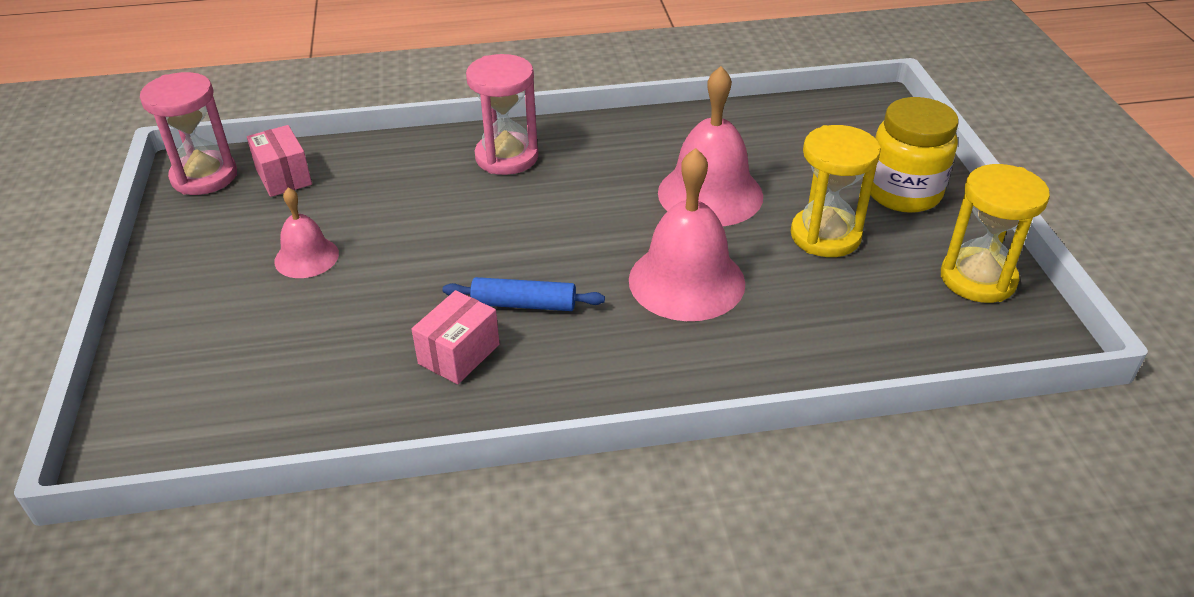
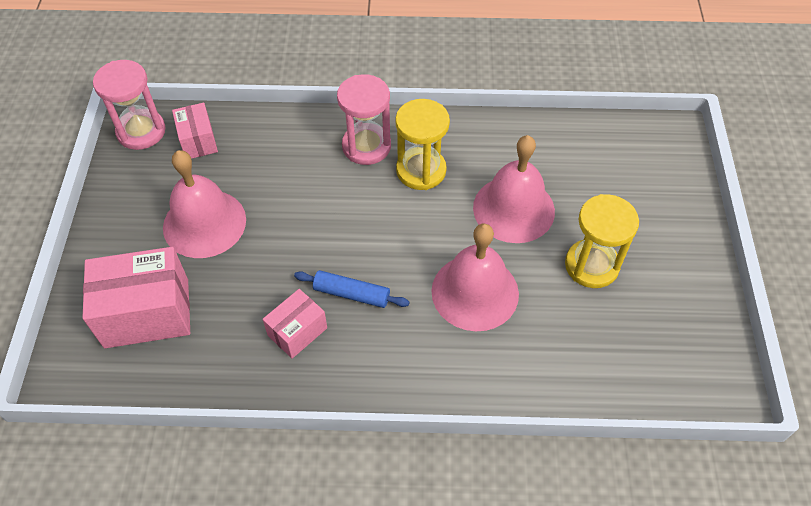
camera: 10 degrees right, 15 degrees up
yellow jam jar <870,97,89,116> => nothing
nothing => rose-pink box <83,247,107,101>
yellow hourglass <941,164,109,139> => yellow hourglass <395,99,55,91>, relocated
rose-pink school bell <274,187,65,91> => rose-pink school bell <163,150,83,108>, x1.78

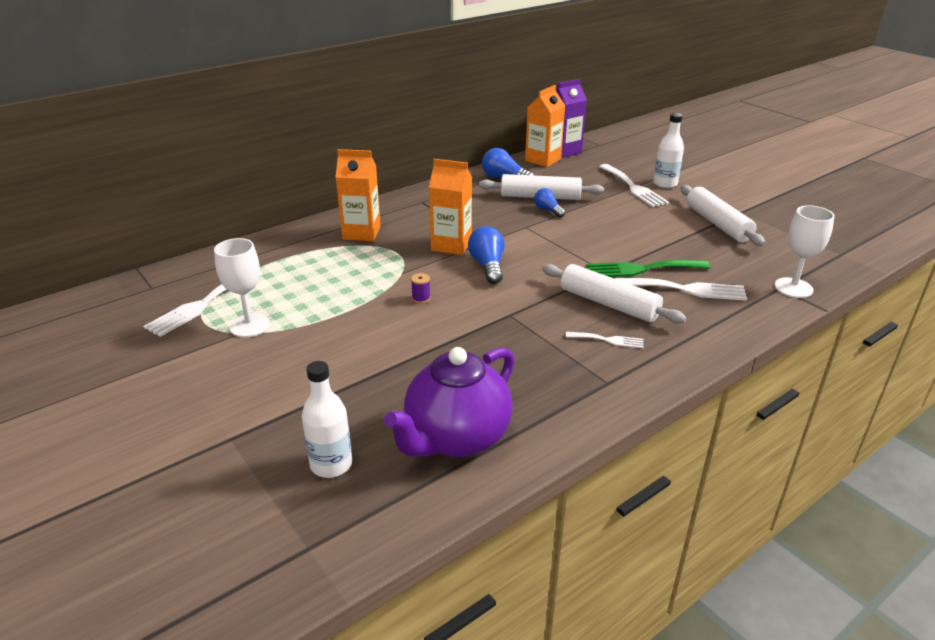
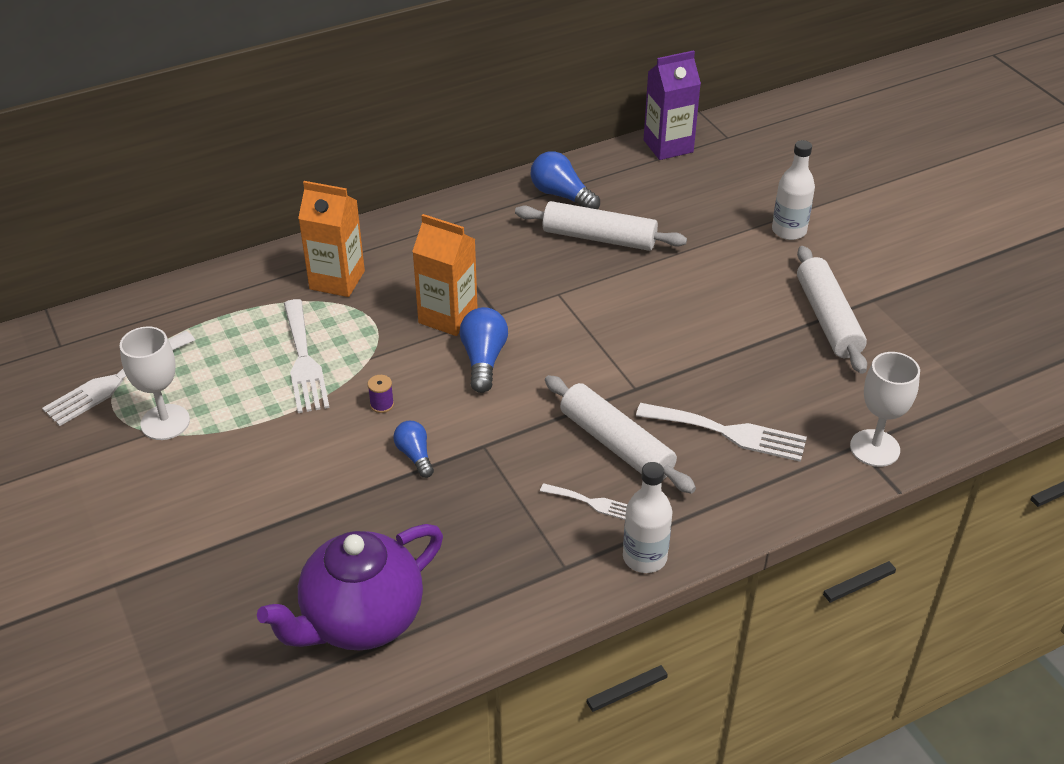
camera: 10 degrees right, 10 degrees up
orange-coloured milk carton <525,85,40,82> => nothing
leaf-green fork <586,260,125,17> => nothing
pure white flask <302,361,50,117> => pure white flask <623,462,49,111>, relocated
blue light bulb <534,188,31,30> => blue light bulb <393,421,41,57>, relocated
pure white fork <599,164,70,43> => pure white fork <284,299,46,114>, relocated

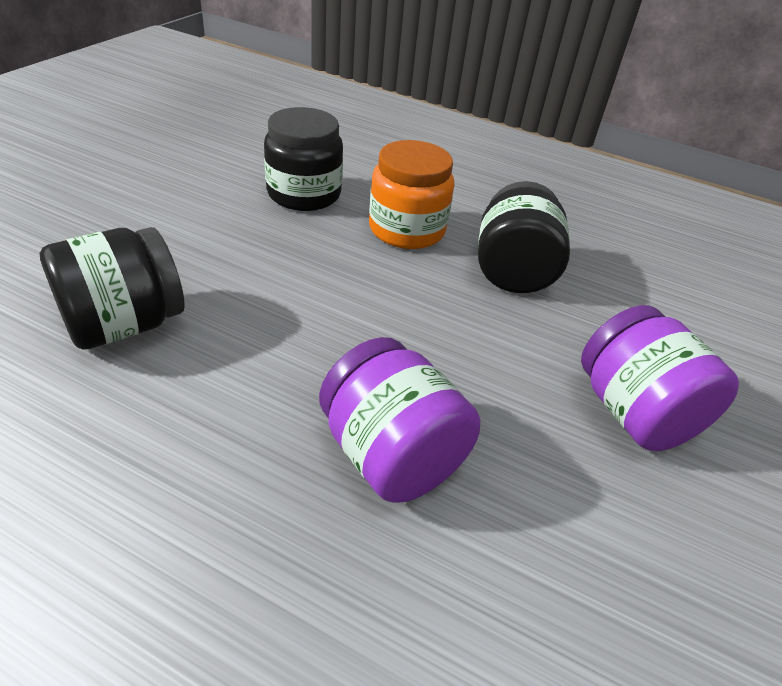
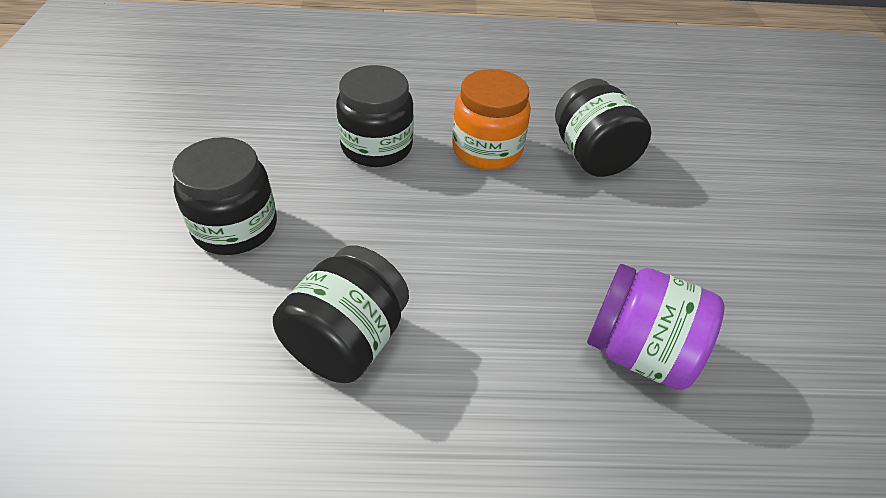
camera: 25 degrees left, 5 degrees up
purple jam jar <581,305,158,146> => nothing
nothing => black jam jar <172,137,105,118>

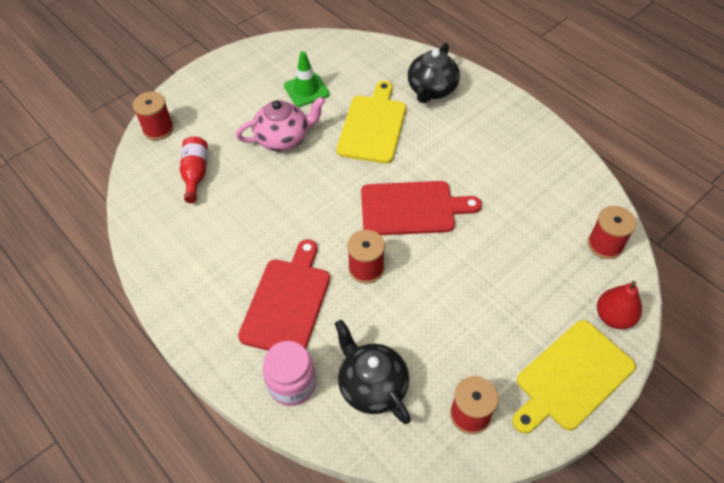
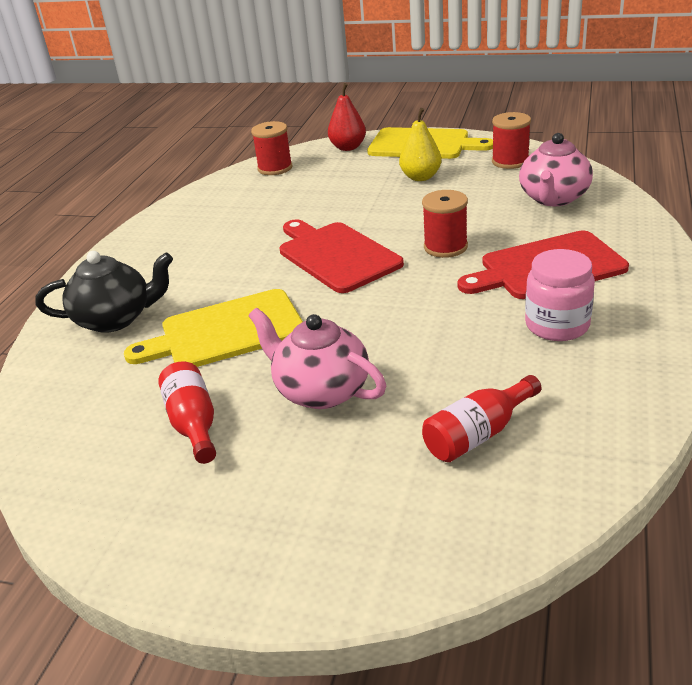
camera: 120 degrees left, 20 degrees down
red spool <133,92,41,48> => nothing
nothing => yellow pear fruit <399,108,42,73>
rose-pink jam jar <263,341,53,65> => rose-pink jam jar <525,249,70,92>, relocated
leaf-green traffic cone <284,51,46,56> => red flask <158,361,58,103>
black teapot <335,320,76,104> => rose-pink teapot <519,133,74,73>

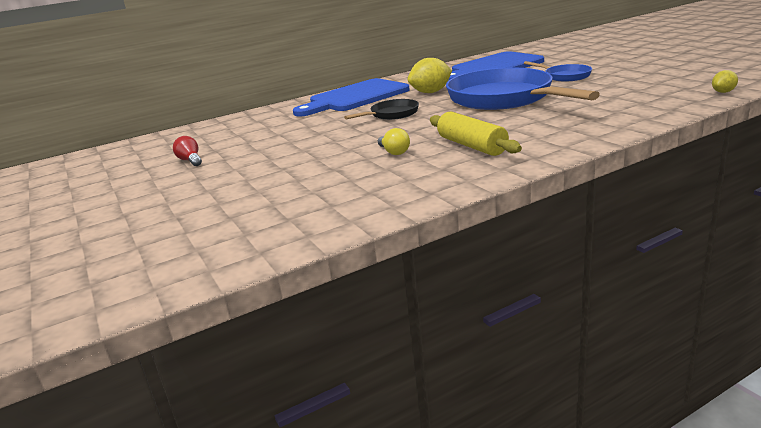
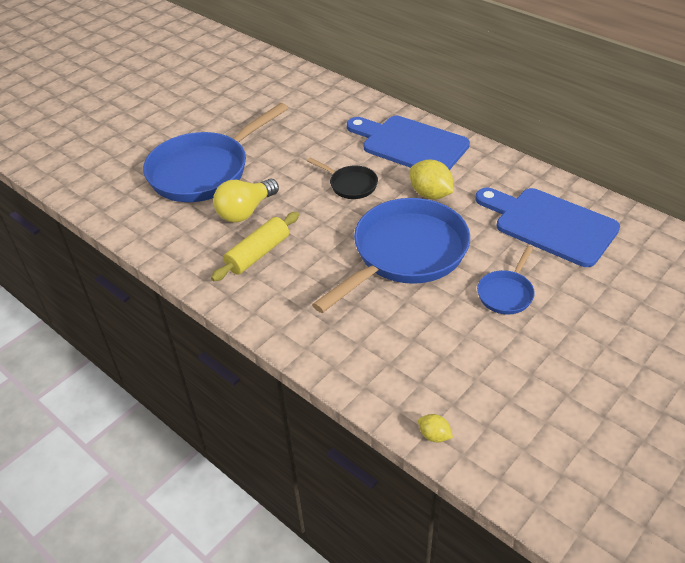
camera: 70 degrees right, 20 degrees up
red light bulb <173,136,29,30> => nothing
nothing => blue pan <143,103,145,99>
yellow light bulb <378,128,32,27> => yellow light bulb <213,179,66,43>, x1.87

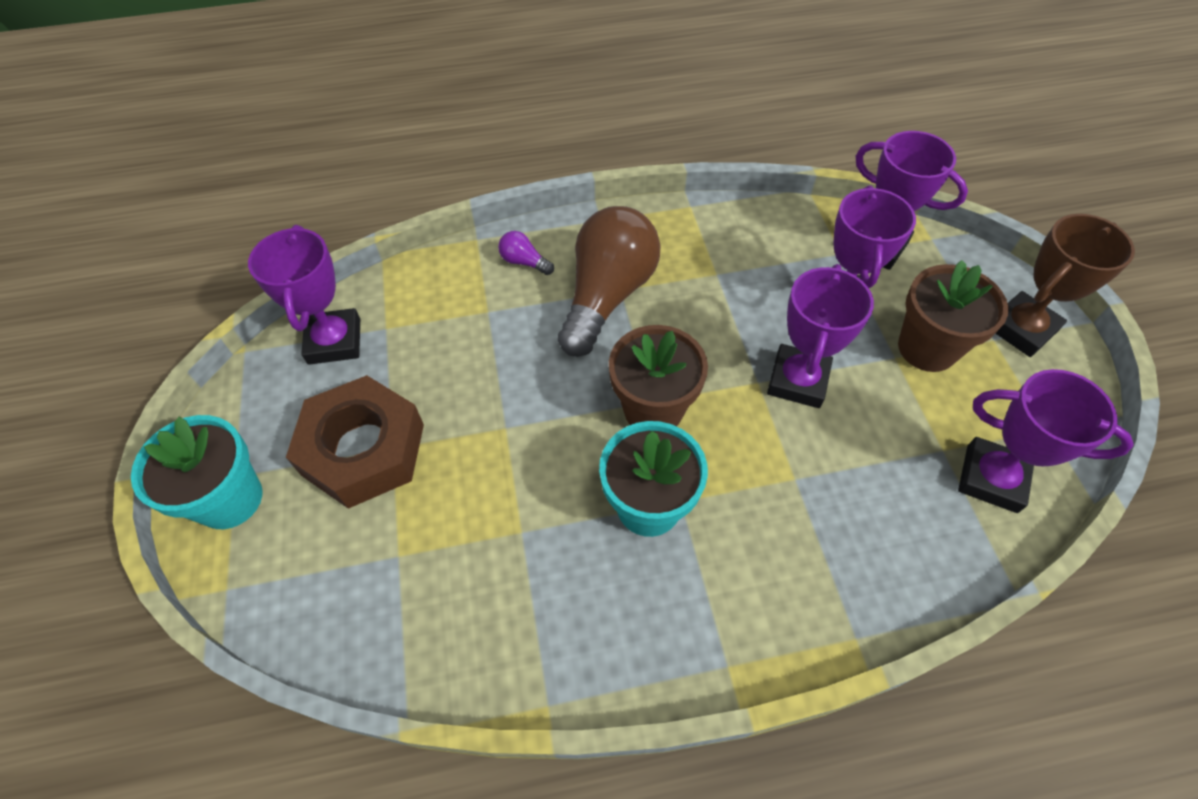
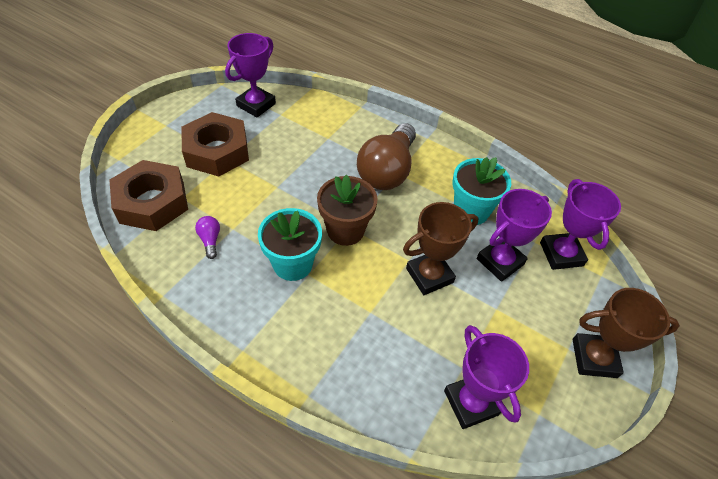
camera: 40 degrees right, 5 degrees down
russet potted plant <898,260,110,112> => nothing
nothing => russet nut <110,160,78,71>
aqua potted plant <131,415,132,114> => aqua potted plant <452,157,59,68>, relocated
purple light bulb <498,231,56,44> => purple light bulb <195,216,25,43>, relocated
purple trophy <767,264,107,144> => russet trophy <403,202,76,93>
russet light bulb <558,206,103,151> => russet light bulb <357,123,59,67>, 135 degrees clockwise

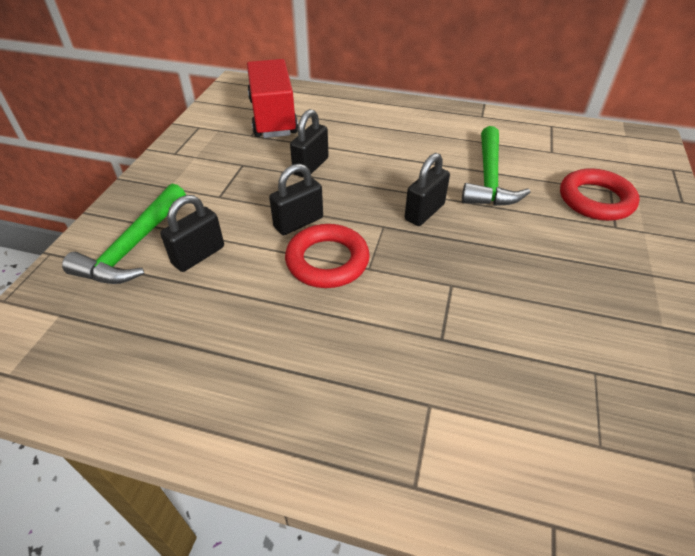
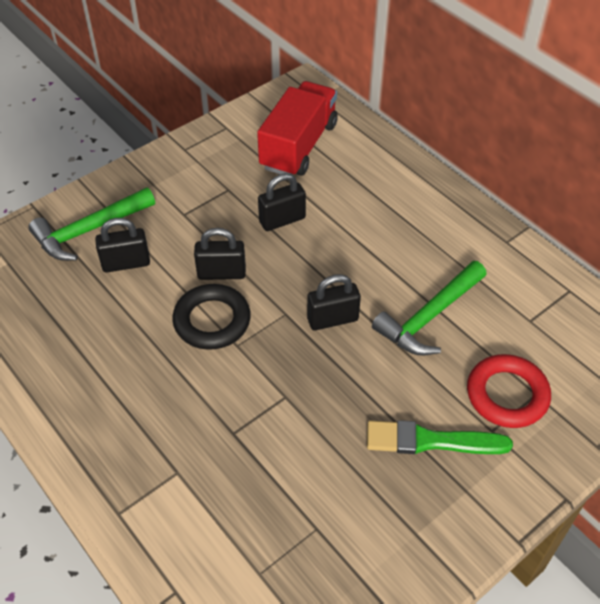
camera: 35 degrees right, 5 degrees up
nothing => leaf-green brush <367,420,146,34>
red hoop <285,224,85,64> => black hoop <172,284,79,66>

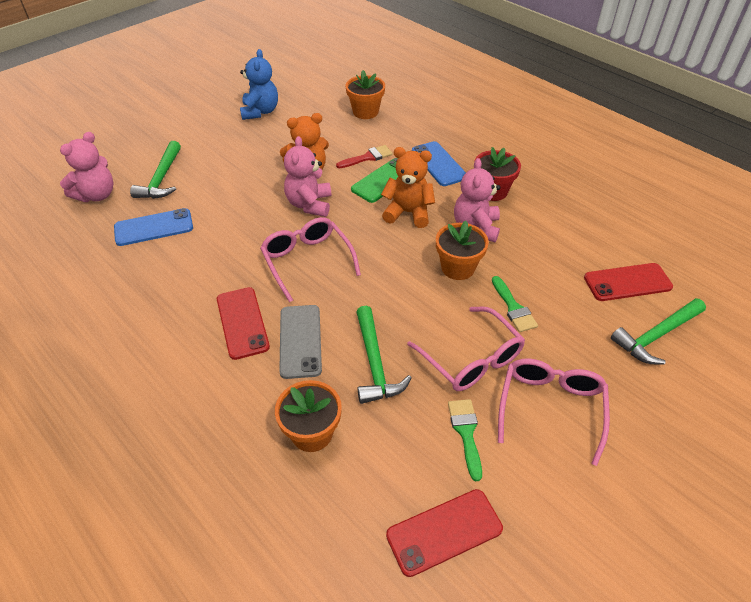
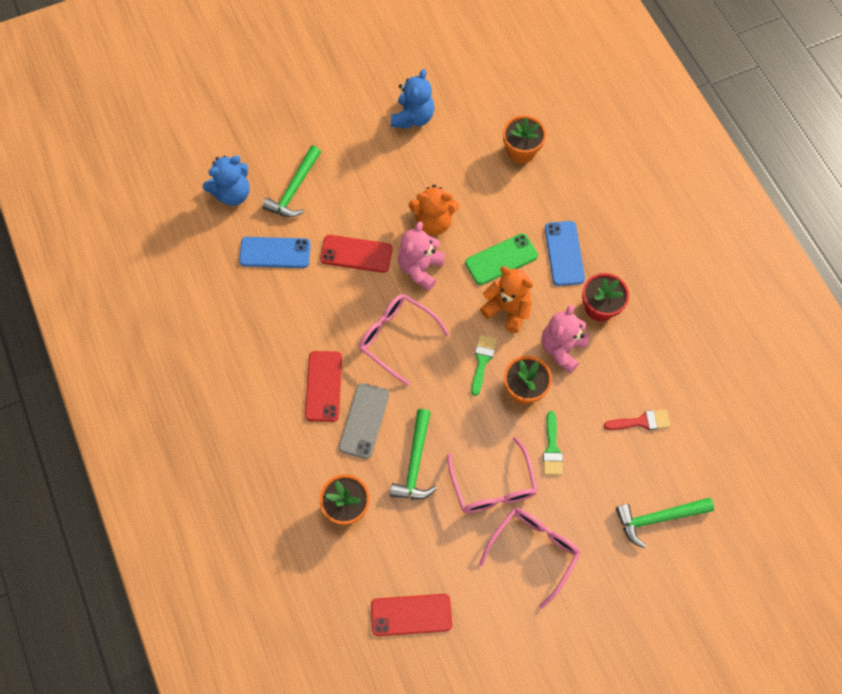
camera: 20 degrees right, 20 degrees up
red brush <336,145,57,23> => red brush <604,409,66,21>, relocated
leaf-green brush <448,399,34,82> => leaf-green brush <471,335,26,61>, relocated
red mobile phone <584,263,89,38> => red mobile phone <320,235,73,38>, relocated
rose-pink teddy bear <60,132,54,70> => blue teddy bear <203,156,46,50>
rose-pink spectacles <260,217,101,86> => rose-pink spectacles <359,294,90,92>, 45 degrees counterclockwise

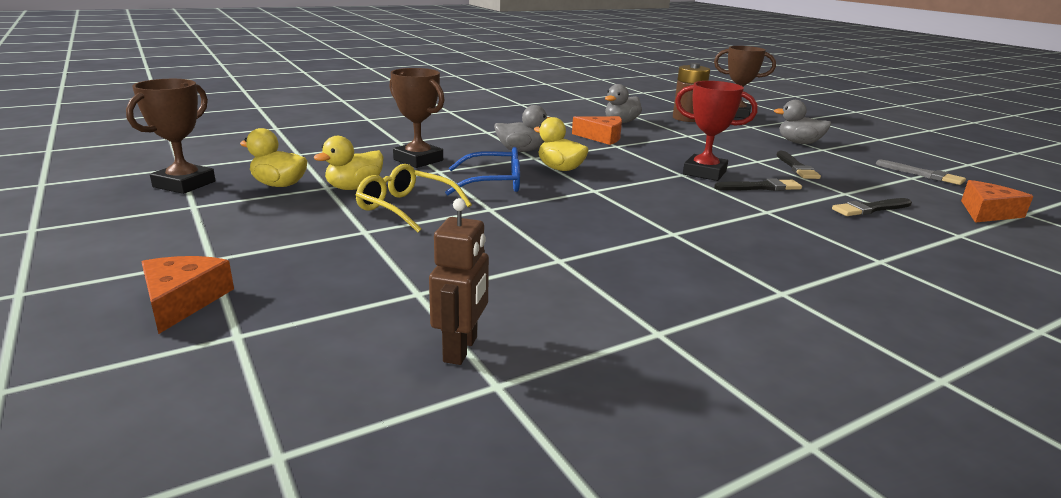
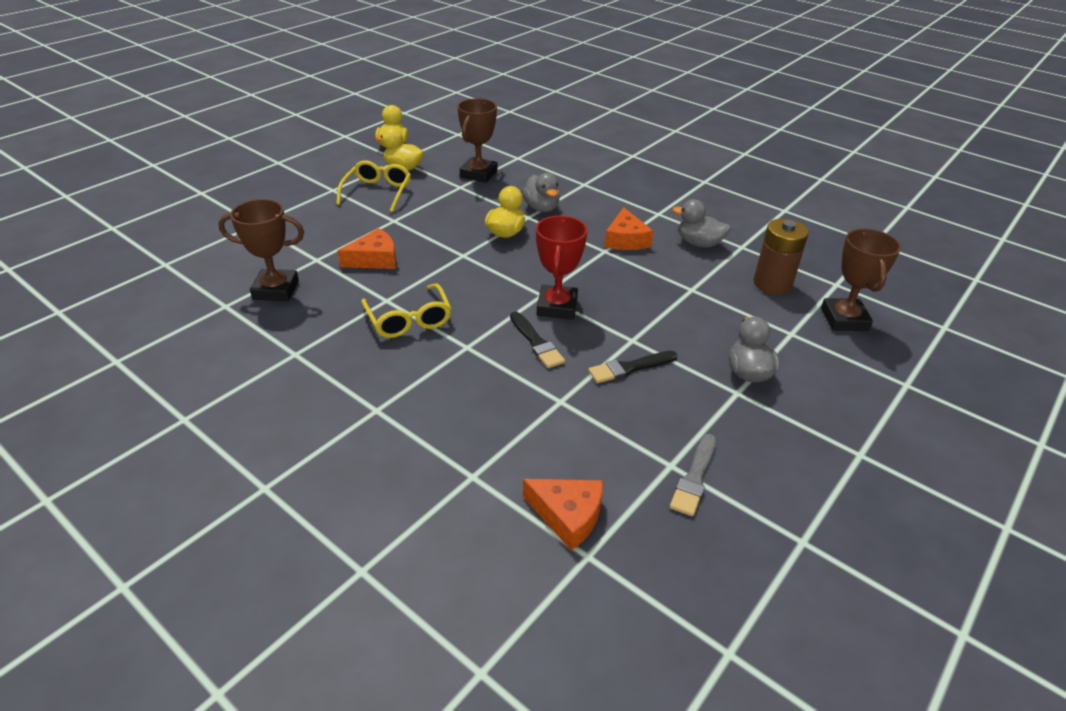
camera: 70 degrees right, 15 degrees up
russet robot <429,198,60,167> => nothing
blue spectacles <445,147,75,48> => nothing
black brush <832,198,80,18> => nothing
nothing => yellow spectacles <361,283,90,55>
russet trophy <126,79,90,115> => russet trophy <218,199,86,102>, relocated
orange-coloured piece of cheese <141,256,93,78> => orange-coloured piece of cheese <338,228,58,41>, relocated

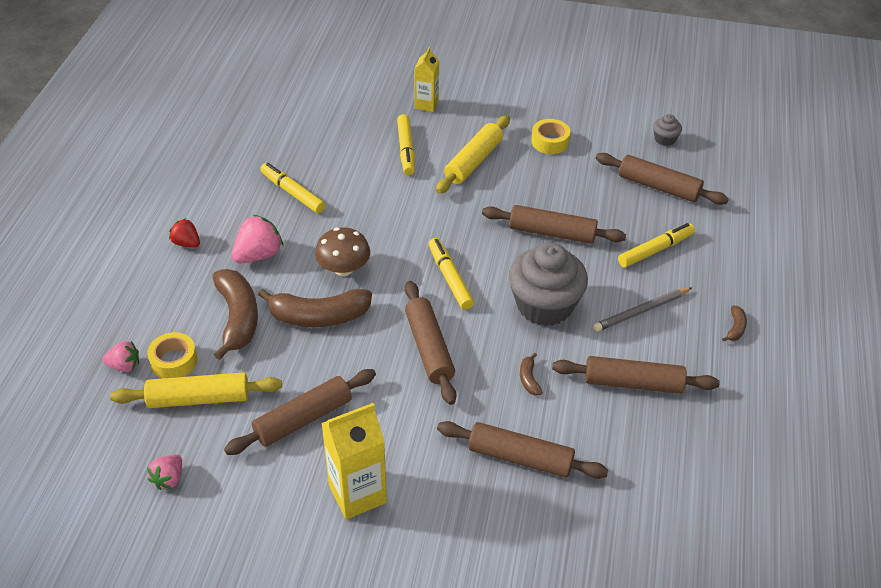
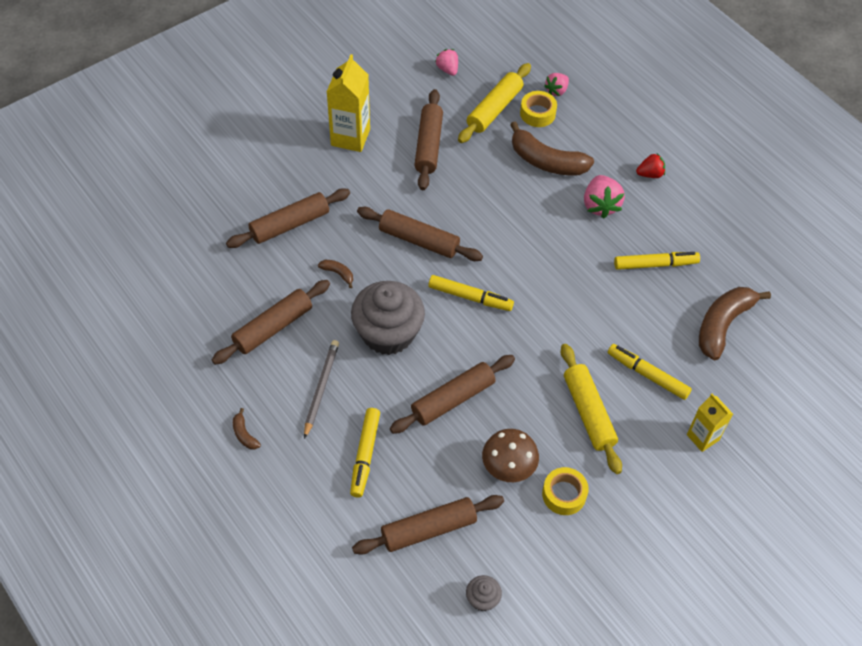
camera: 130 degrees right, 10 degrees up
russet banana fruit <258,289,114,38> => russet banana fruit <699,287,72,73>, relocated
russet mushroom <315,227,55,49> => russet mushroom <482,429,57,53>, relocated

